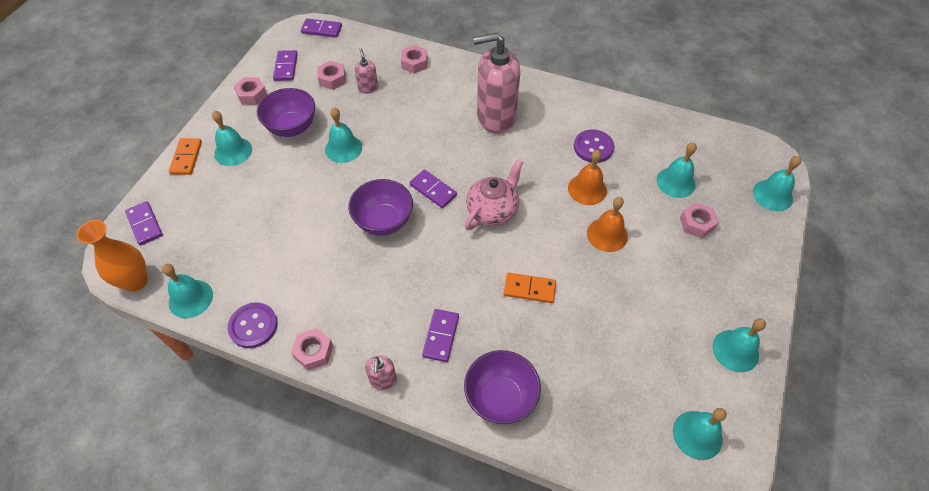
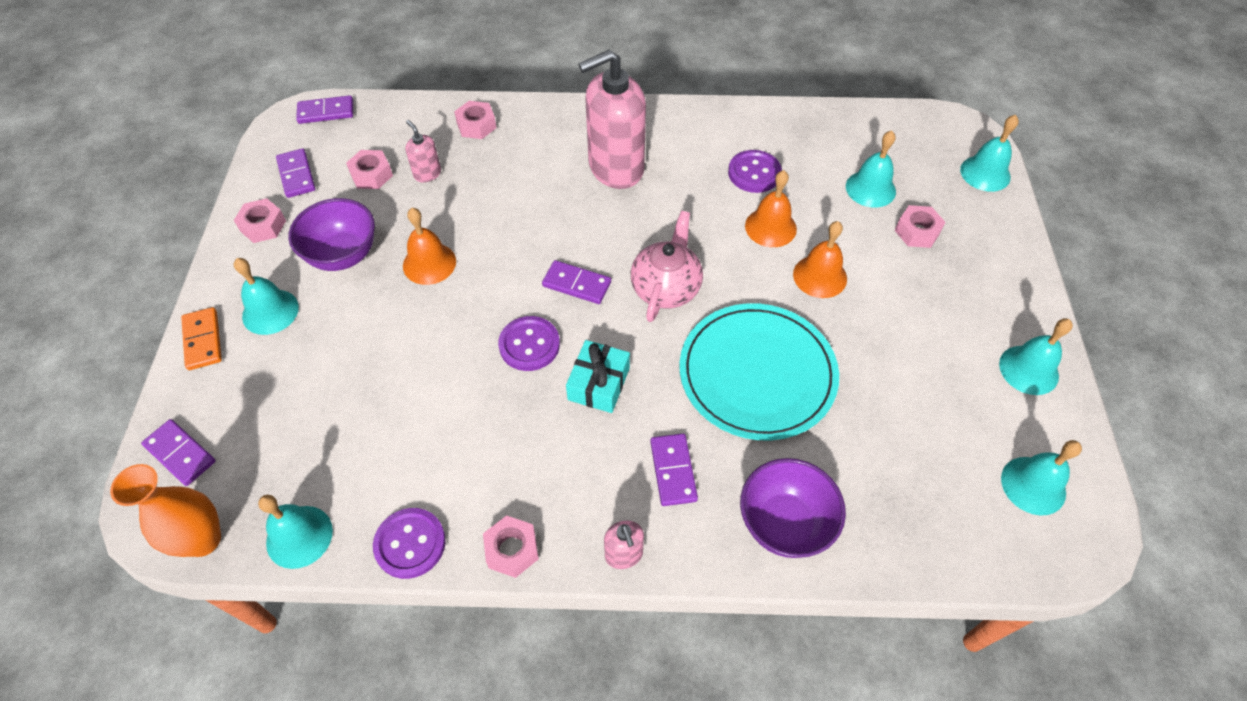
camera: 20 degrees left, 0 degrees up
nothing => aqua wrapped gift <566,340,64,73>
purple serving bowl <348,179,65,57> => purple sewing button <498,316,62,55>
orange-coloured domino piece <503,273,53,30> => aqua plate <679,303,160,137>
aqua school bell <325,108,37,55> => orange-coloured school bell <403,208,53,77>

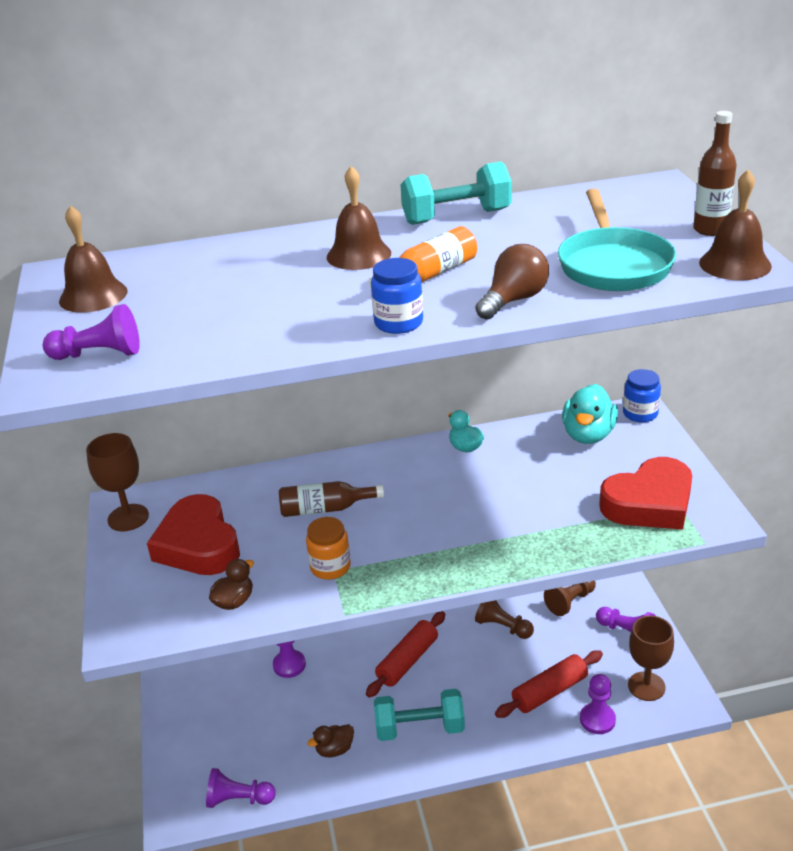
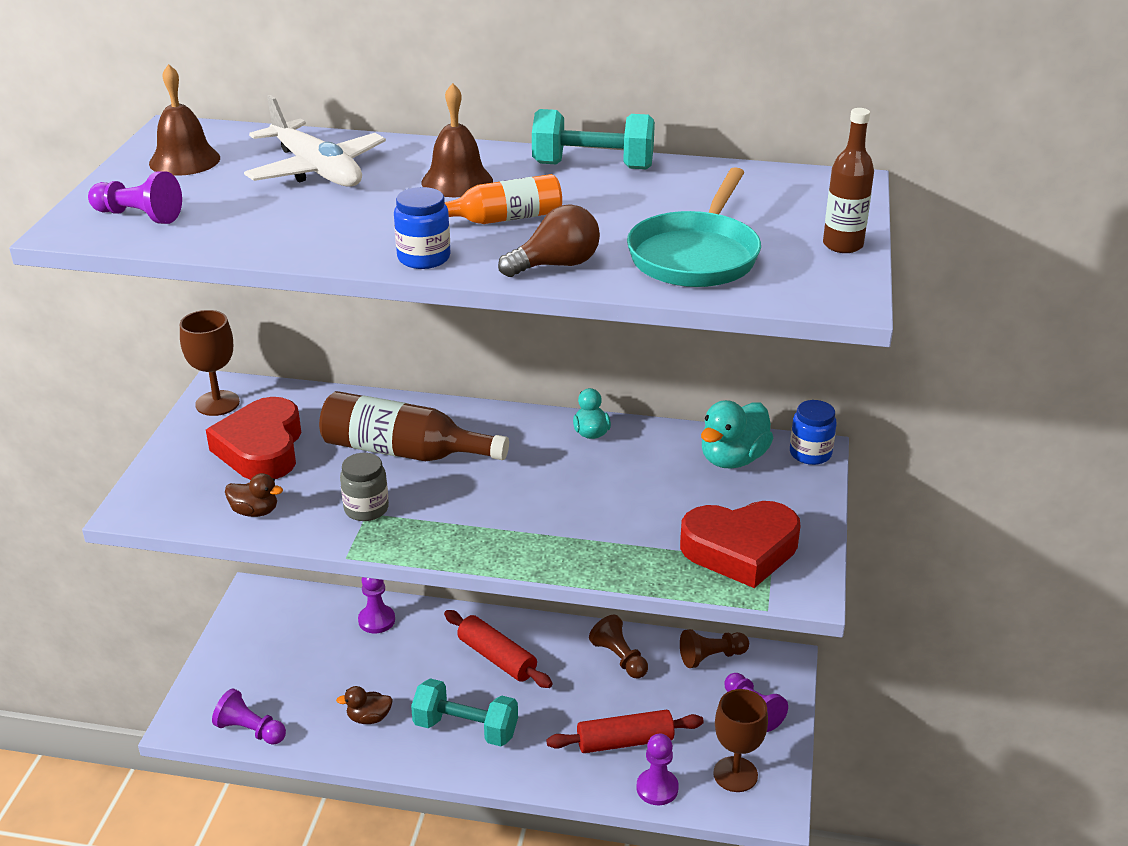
camera: 20 degrees right, 0 degrees up
russet school bell <699,169,73,112> => nothing
nothing => pure white aeroplane <244,95,142,92>
orange-coloured jam jar <306,517,45,63> => gray jam jar <340,453,49,68>
russet duck <209,559,45,51> => russet duck <225,473,58,44>, 45 degrees clockwise
red pastry roller <366,611,79,86> => red pastry roller <444,610,109,78>, 75 degrees clockwise
russet flask <279,481,105,36> => russet flask <319,391,190,70>, x1.63

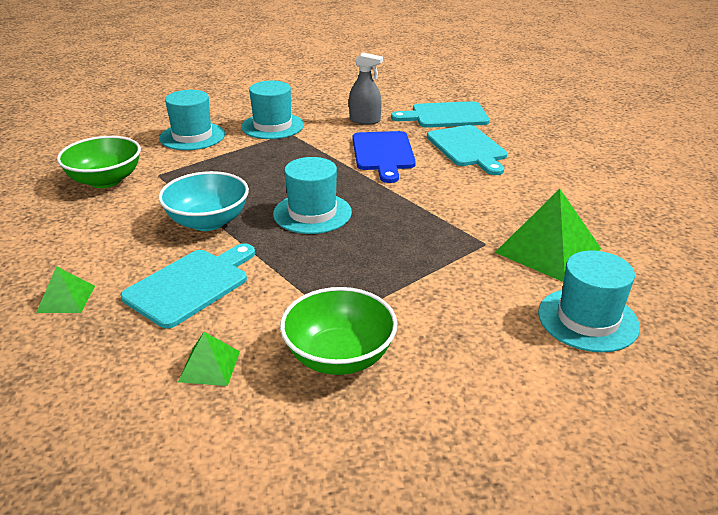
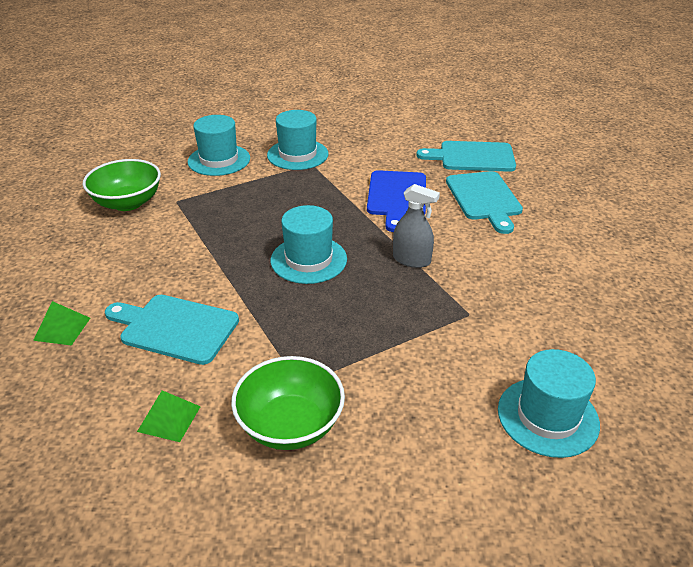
camera: 10 degrees right, 5 degrees up
aqua serving bowl <158,171,91,60> => nothing
leaf-green solid pyramid <495,189,106,93> => nothing
gray spray cleaner <349,52,34,73> => gray spray cleaner <393,184,47,84>, relocated
aqua chopping board <121,243,134,85> => aqua chopping board <105,295,134,70>, 120 degrees counterclockwise

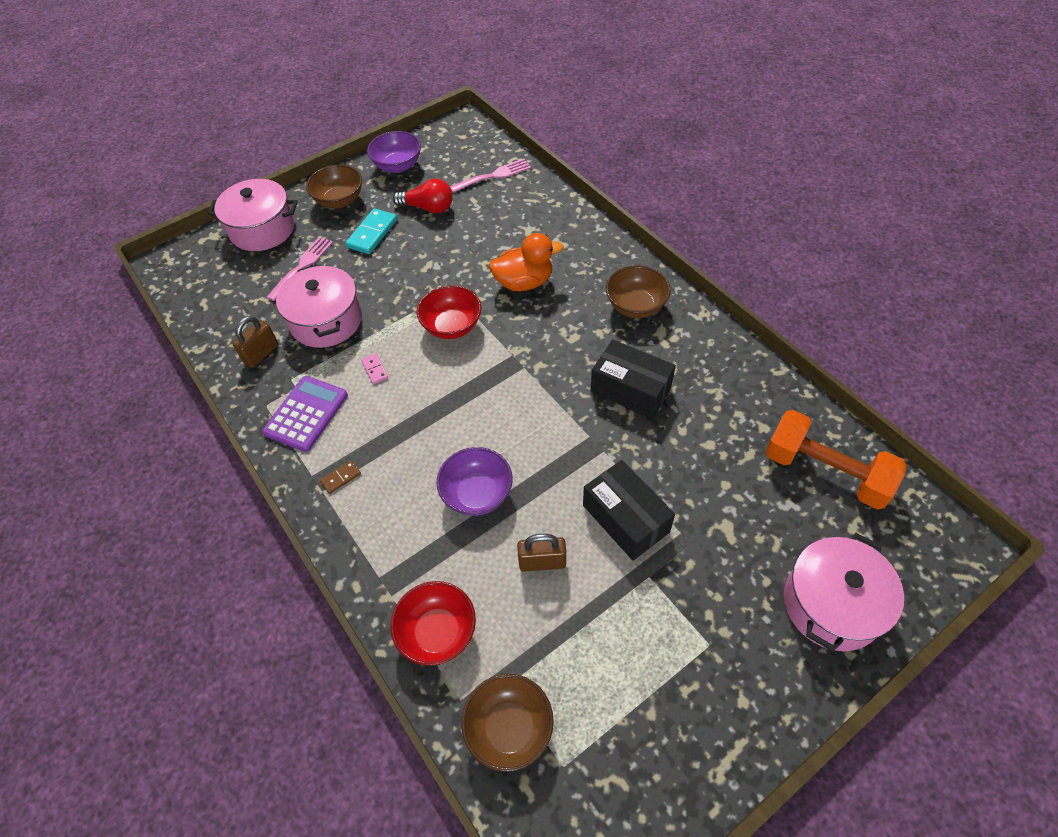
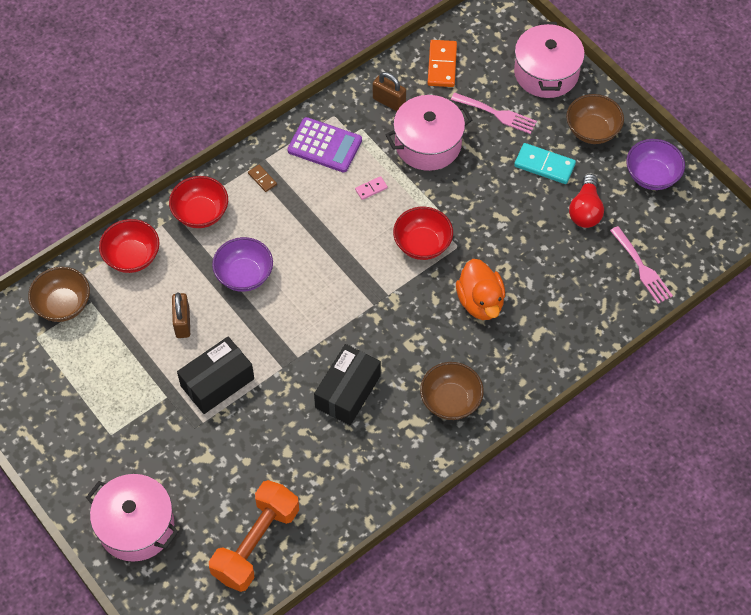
camera: 85 degrees right, 5 degrees up
nothing => red serving bowl <169,176,59,52>
nothing => orange-coloured domino piece <428,40,29,47>

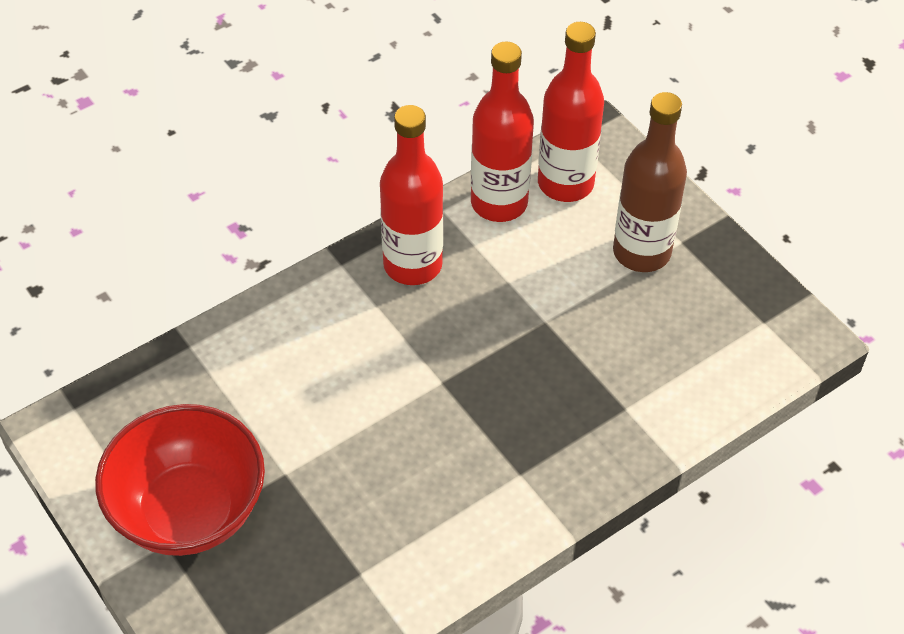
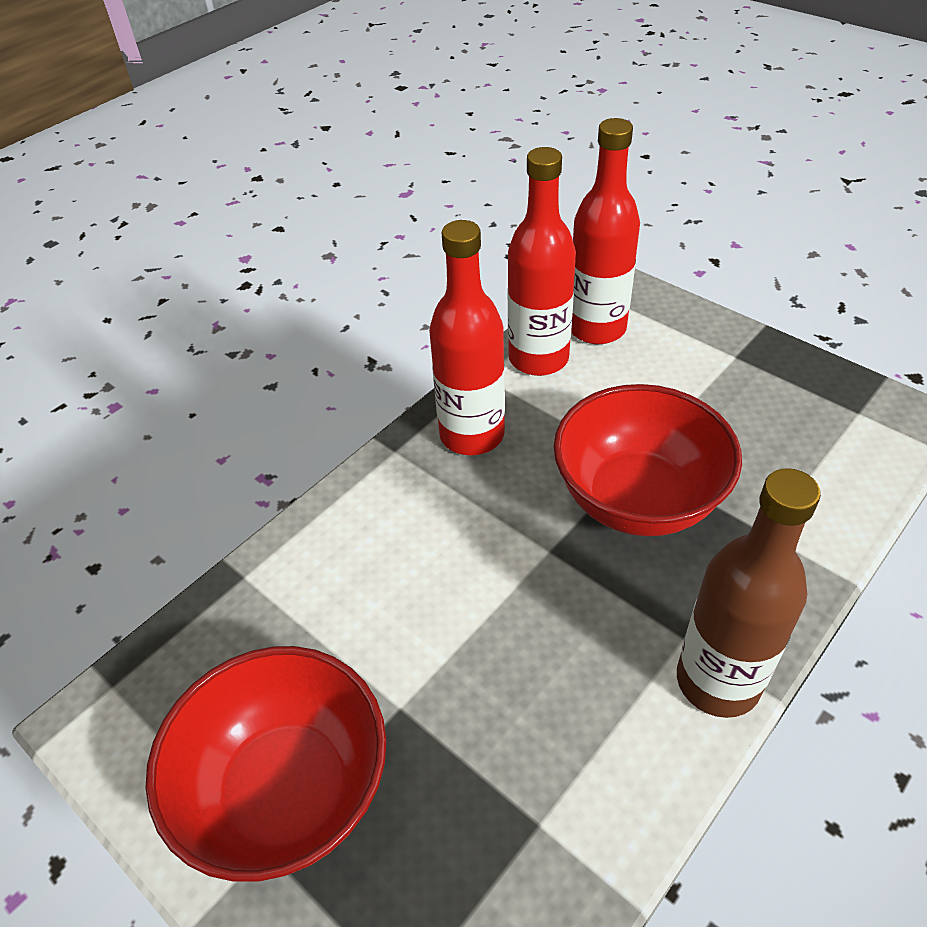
camera: 10 degrees left, 5 degrees down
nothing => red serving bowl <553,384,189,152>
russet flask <613,92,74,180> => russet flask <677,468,144,250>, relocated

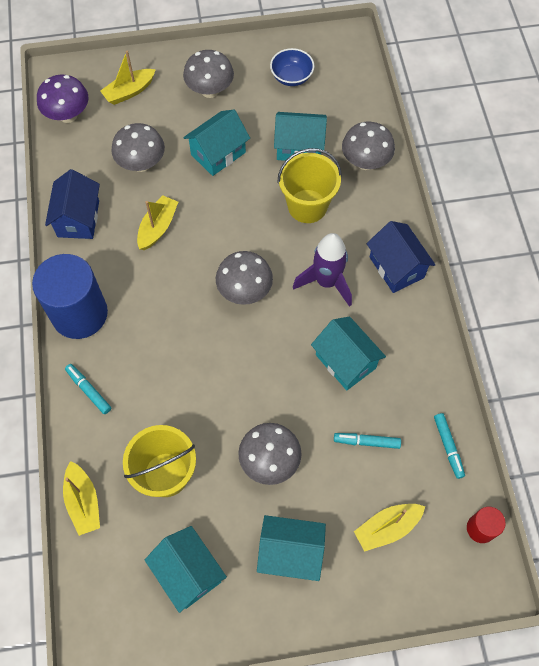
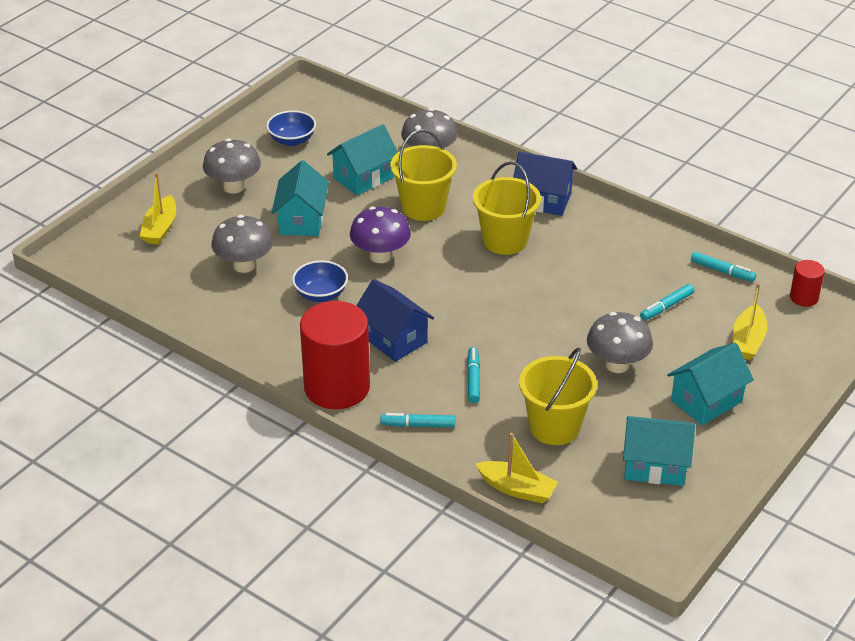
camera: 45 degrees left, 25 degrees down
gray mushroom <216,251,57,54> => nothing
aqua cottage <311,316,75,74> => nothing
nothing => aqua marker pen <467,347,13,56>
purple mushroom <37,75,52,48> => purple mushroom <350,207,61,56>, relocated
blue cottage <45,169,55,70> => blue cottage <356,279,78,83>, relocated
yellow boat <137,195,41,55> => blue serving bowl <292,260,56,42>
purple toy rocket <293,233,59,74> => yellow sand bucket <473,161,68,94>
blue solid cylinder <32,254,76,85> => red solid cylinder <300,301,70,108>

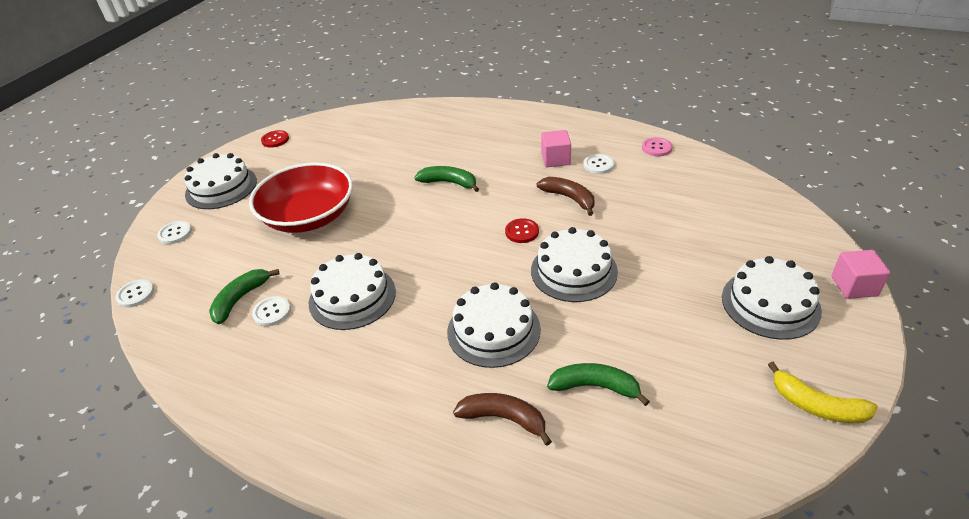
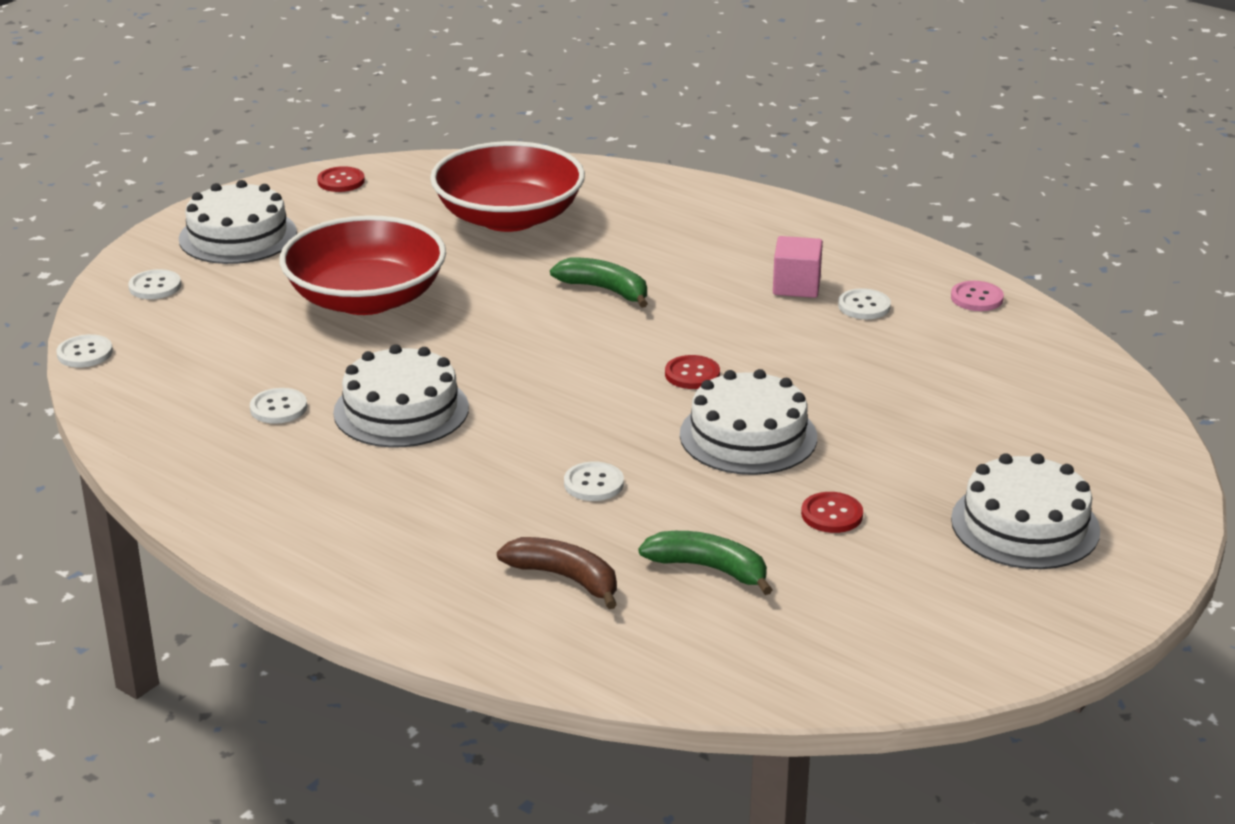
camera: 10 degrees right, 10 degrees down
leaf-green banana fruit <209,269,71,55> => nothing
russet banana fruit <537,177,58,39> => nothing
yellow banana fruit <768,362,110,61> => nothing
rose-pink block <831,250,59,49> => nothing
nothing => red serving bowl <430,141,155,91>
nothing => red sewing button <801,492,62,41>
pure white gateau <447,282,94,86> => pure white sewing button <564,462,60,39>

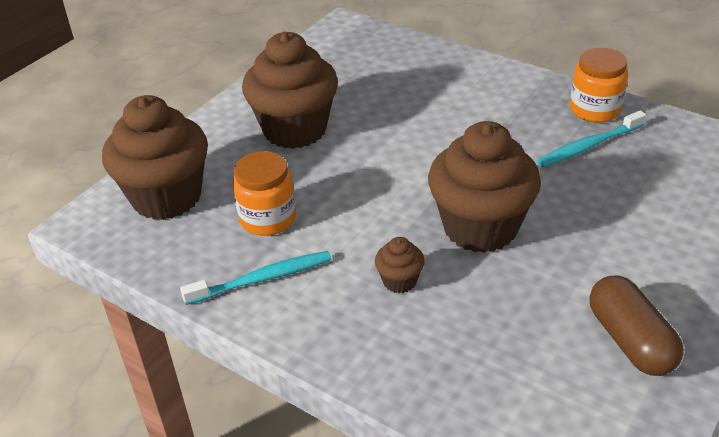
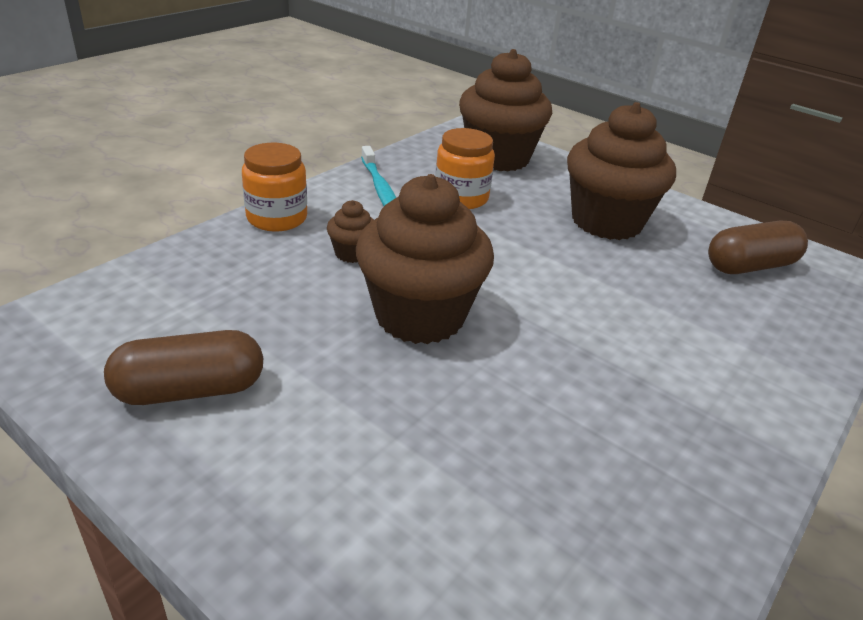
camera: 90 degrees right, 5 degrees down
aqua tooth brush <537,110,109,57> => nothing
nothing => russet pill <708,220,100,54>
orange-coloured jam jar <570,48,58,75> => orange-coloured jam jar <242,143,65,89>, relocated

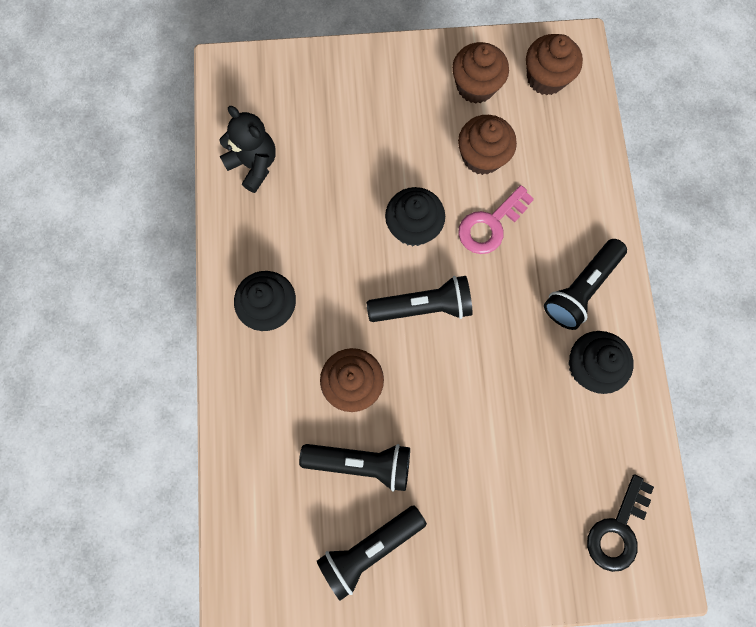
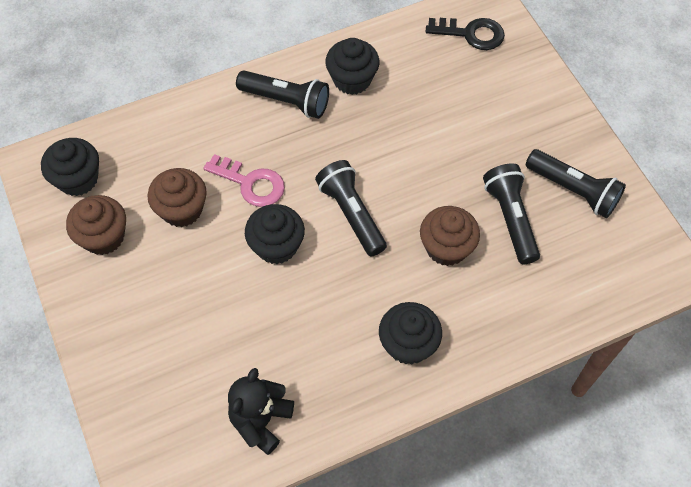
camera: 110 degrees left, 15 degrees down
russet fairy cake <526,34,57,61> => black fairy cake <41,138,58,58>

